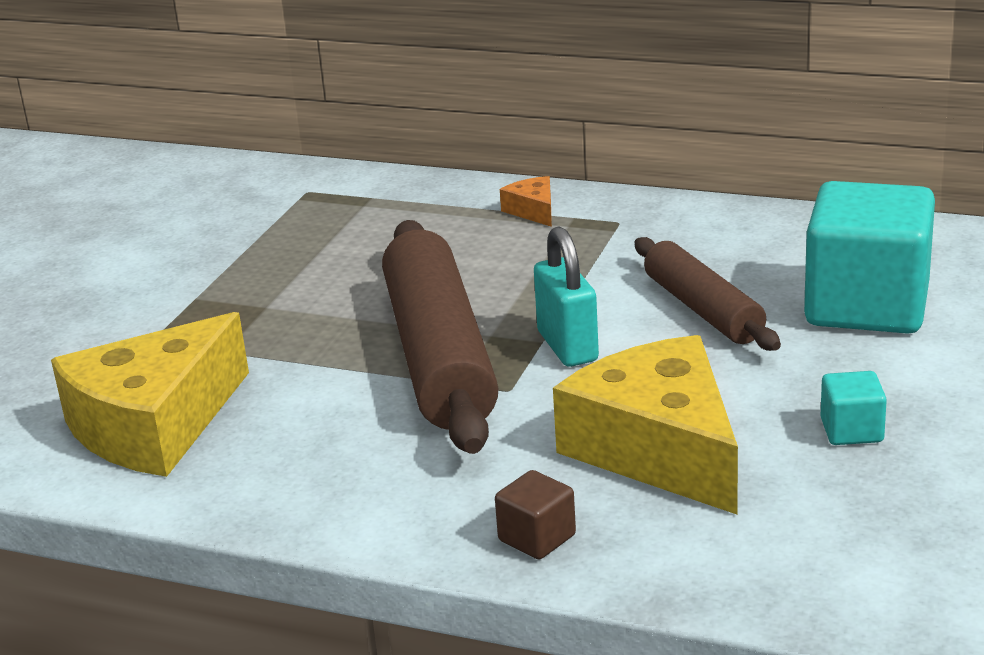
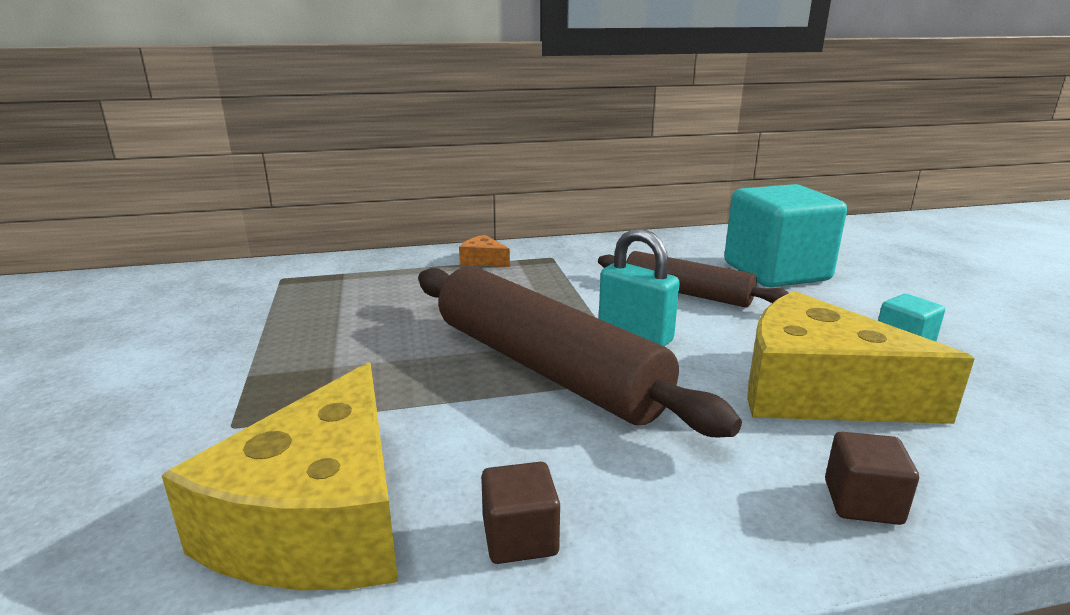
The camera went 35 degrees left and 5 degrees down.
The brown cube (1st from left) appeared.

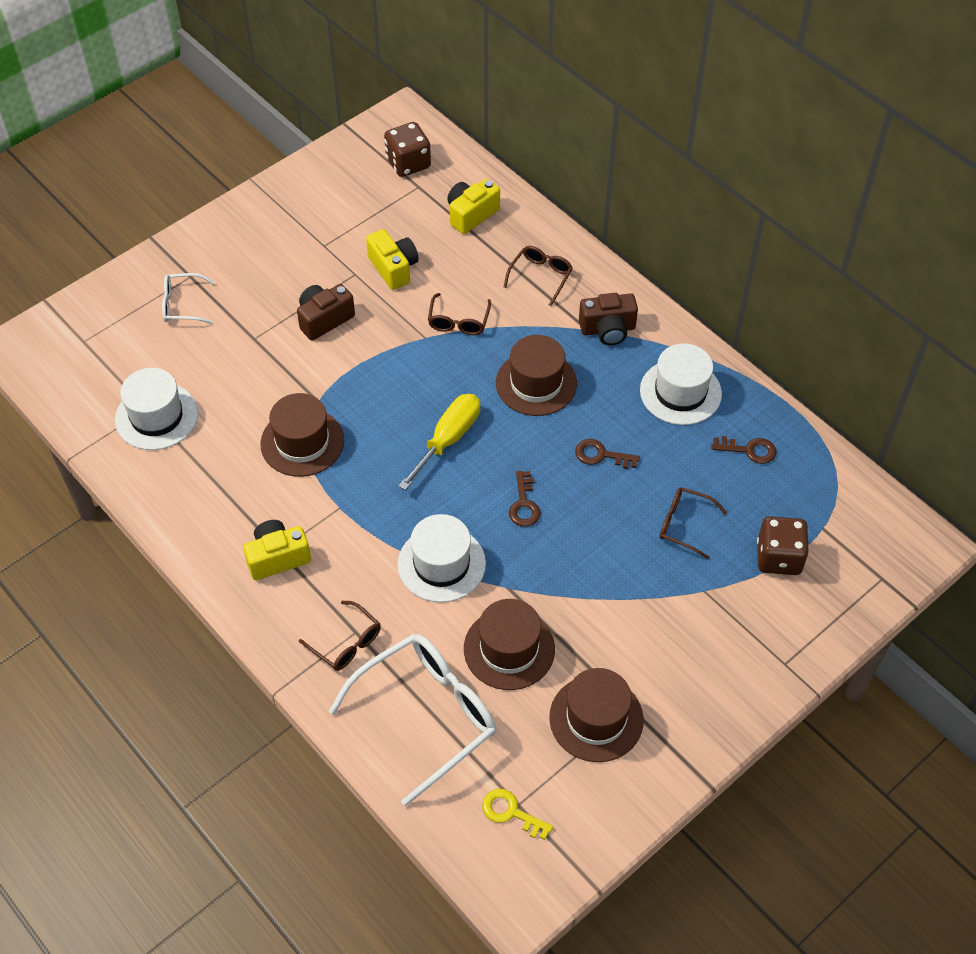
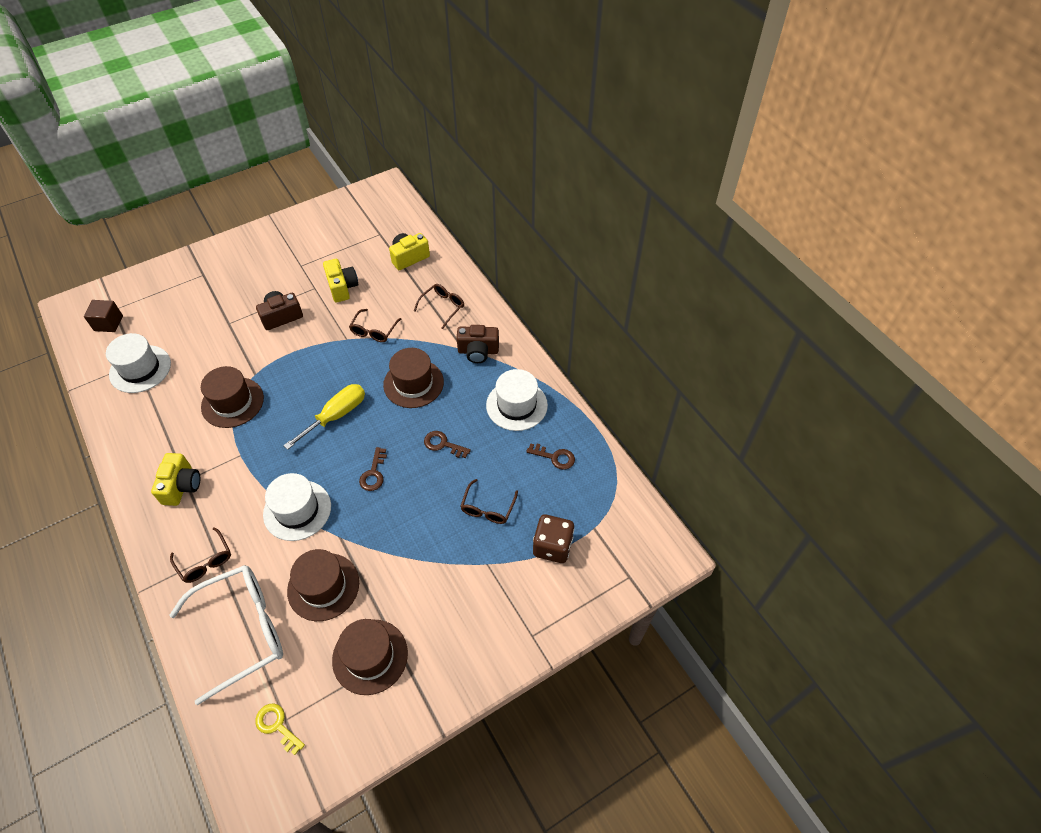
The camera went 10 degrees right and 0 degrees up.
The white glasses (1st from left) disappeared.
The brown dice (1st from left) disappeared.
The brown cube appeared.
The yellow camera (1st from left) turned 105 degrees clockwise.
The brown glasses (4th from left) turned 105 degrees counterclockwise.

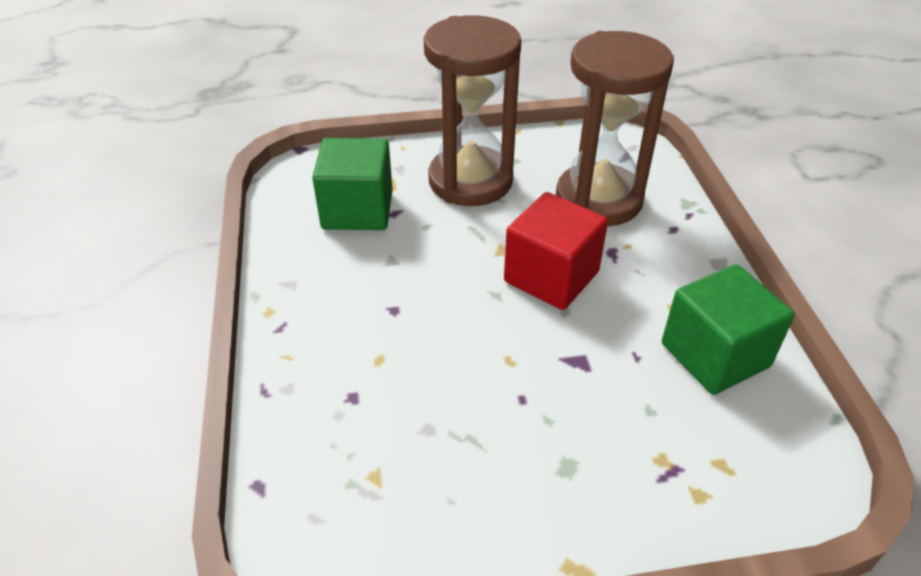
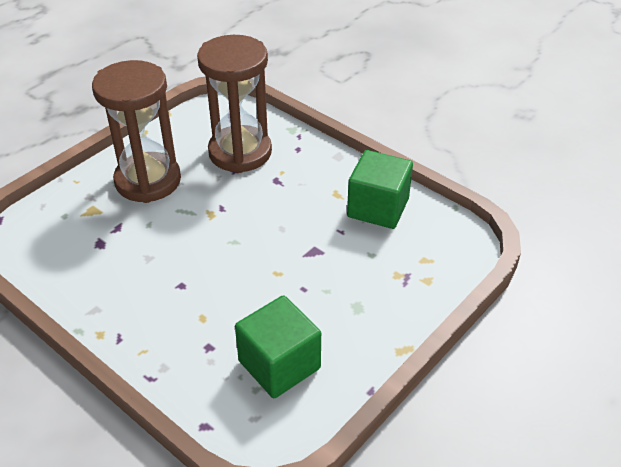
The camera went 40 degrees left and 0 degrees up.
The red cube disappeared.
The green cube (1st from left) moved.

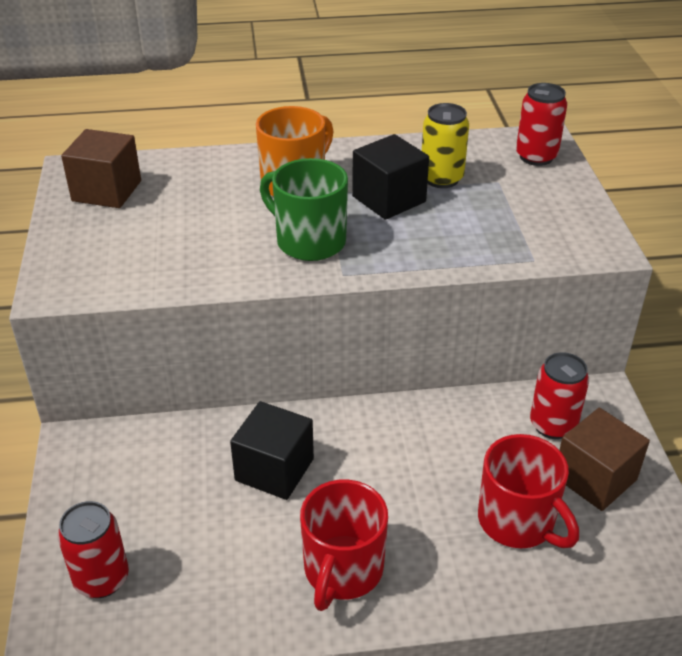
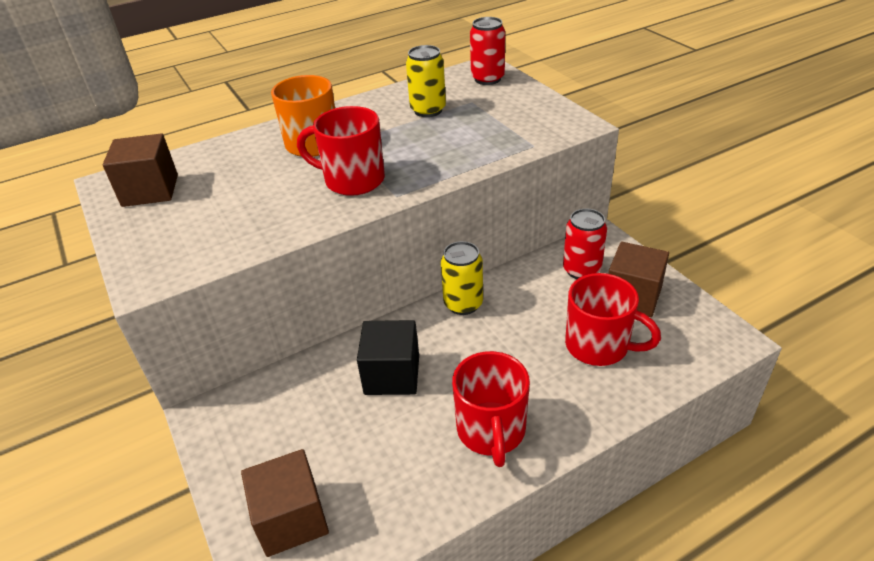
The camera went 20 degrees left and 0 degrees up.
The black cube (2nd from left) disappeared.
The yellow can (2nd from left) appeared.
The red can (1st from left) was replaced by the brown cube (2nd from left).
The green mug became the red mug (1st from left).

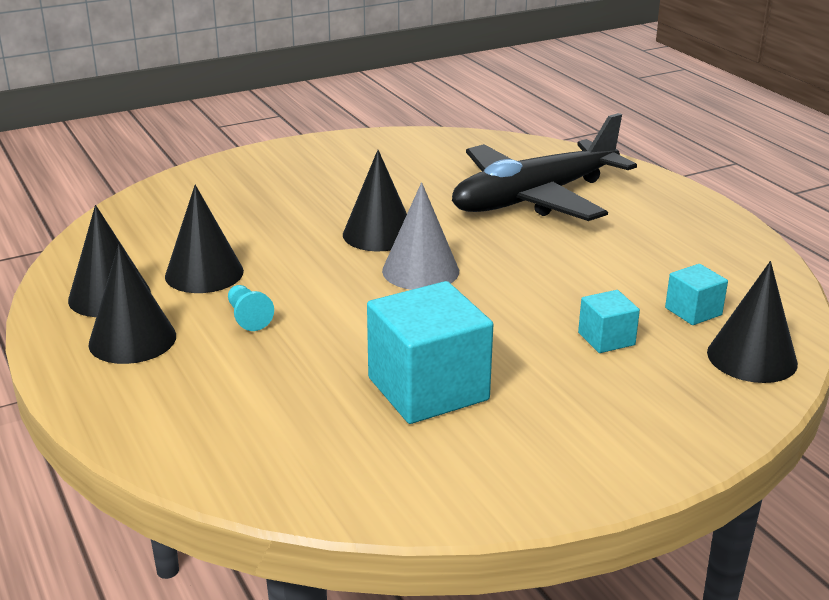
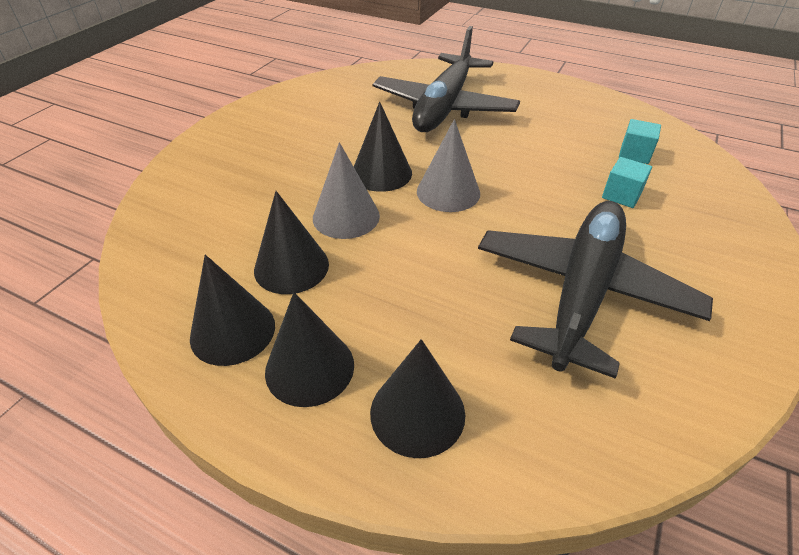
The camera went 35 degrees left and 15 degrees up.
The turquoise pawn disappeared.
The grey cone (1st from left) appeared.
The black cone (5th from left) moved.
The turquoise cube (1st from left) was replaced by the black plane (2nd from left).

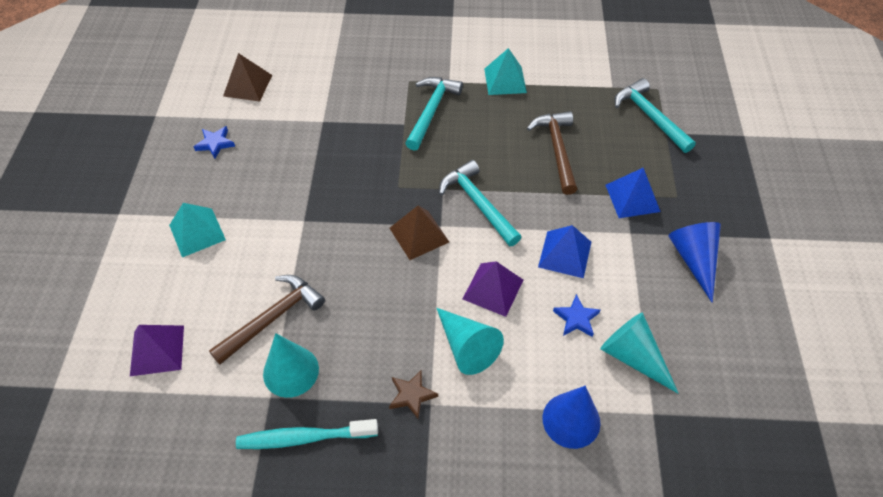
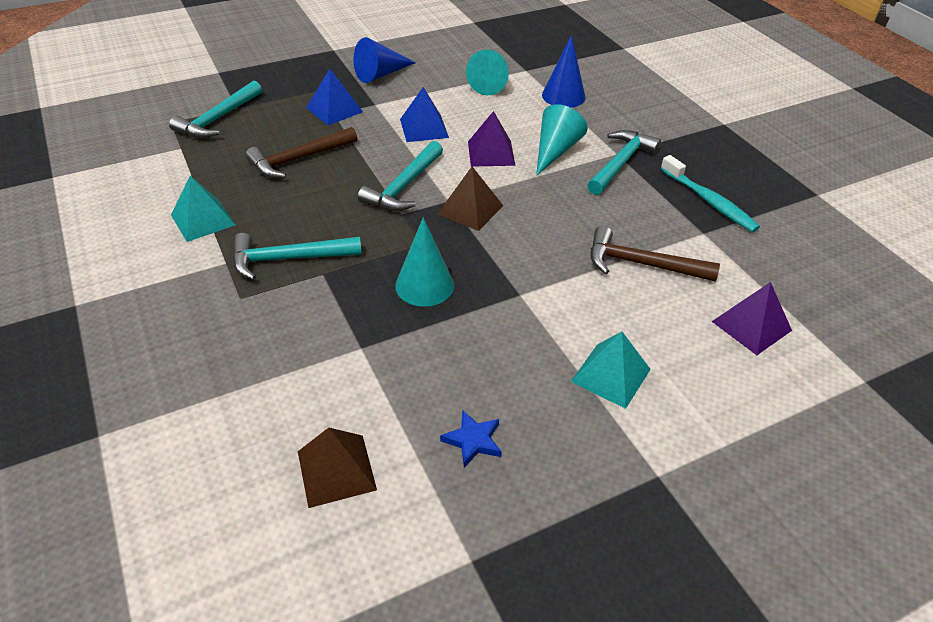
The camera went 120 degrees left and 10 degrees down.
The blue star (2nd from left) disappeared.
The turquoise cone (1st from left) moved.
The brown star was replaced by the turquoise hammer (4th from left).

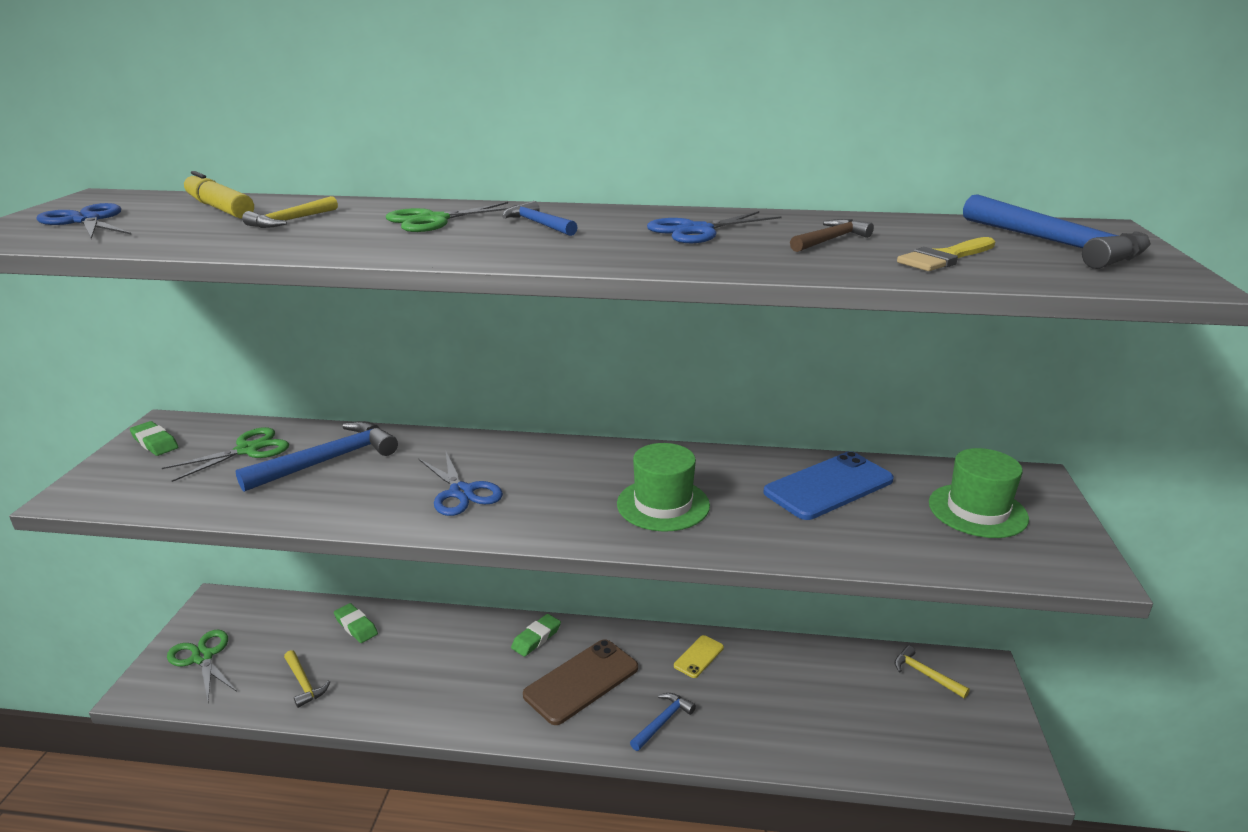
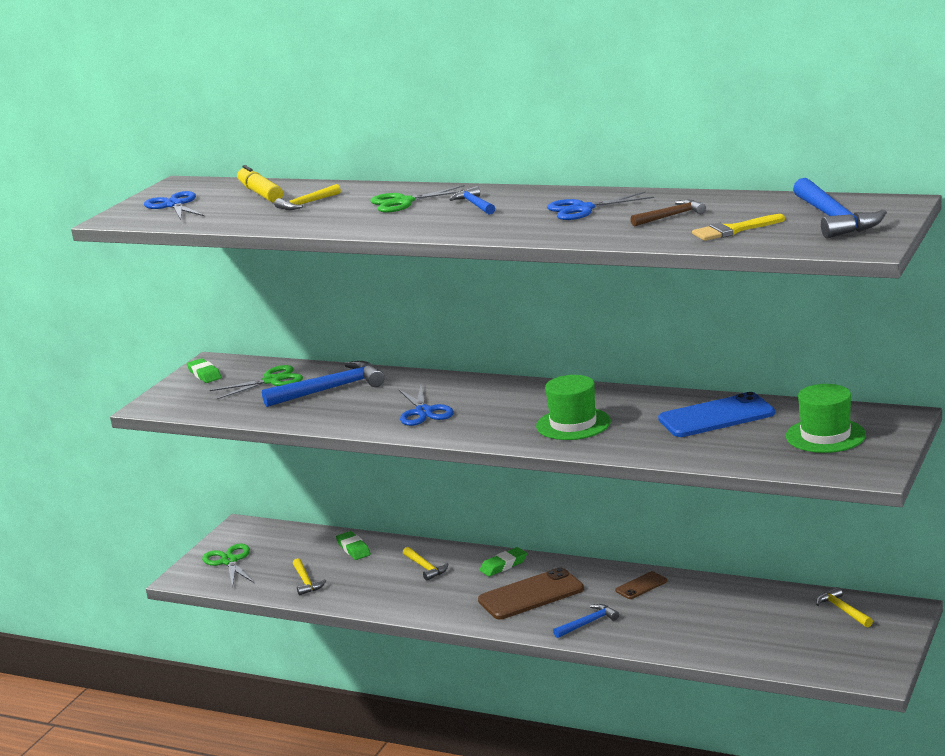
The camera went 20 degrees right and 5 degrees down.
The yellow hammer (3rd from left) appeared.
The yellow phone became the brown phone (2nd from left).

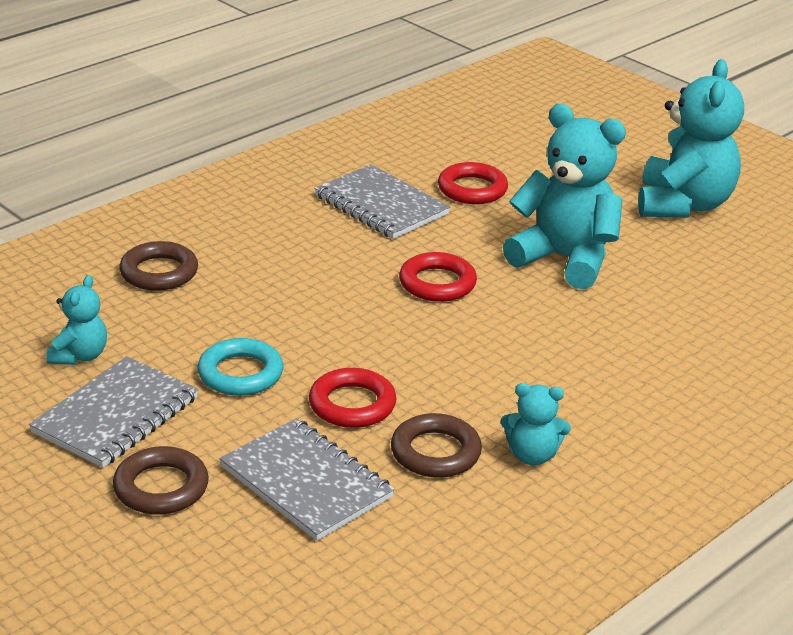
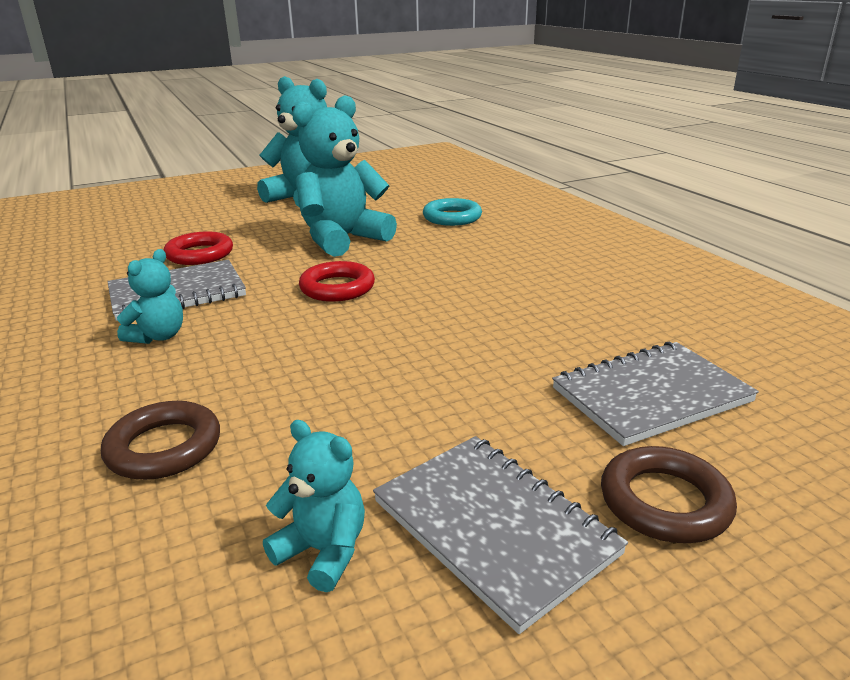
The camera went 70 degrees left and 5 degrees down.
The red ring (1st from left) disappeared.
The brown ring (3rd from left) disappeared.
The turquoise ring moved.
The turquoise teddy bear (2nd from left in the first image) moved.

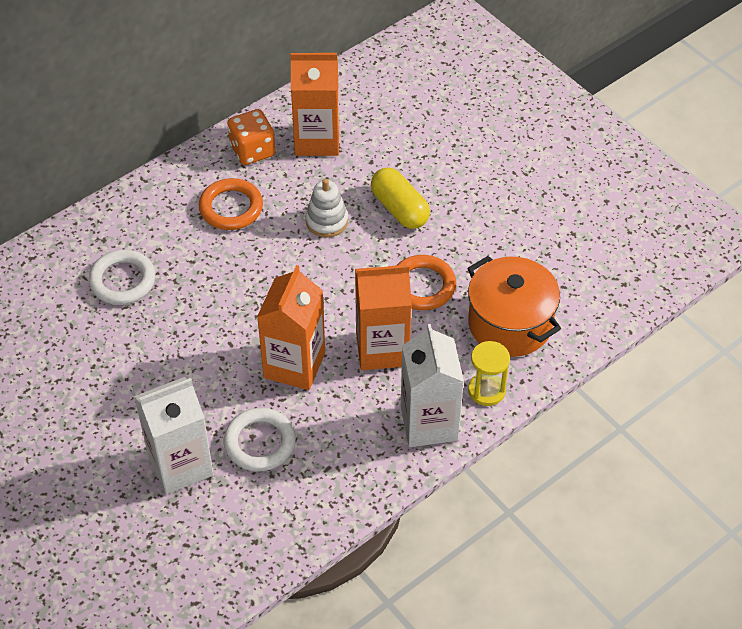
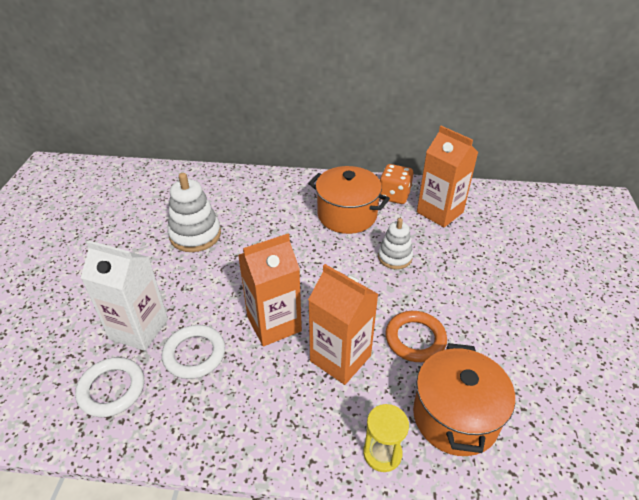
The camera went 45 degrees right and 10 degrees down.
The yellow capsule disappeared.
The white carton (2nd from left) disappeared.
The white stacking toy (1st from left) appeared.
The white ring (1st from left) moved.
The orange ring (1st from left) was replaced by the orange pot (1st from left).

